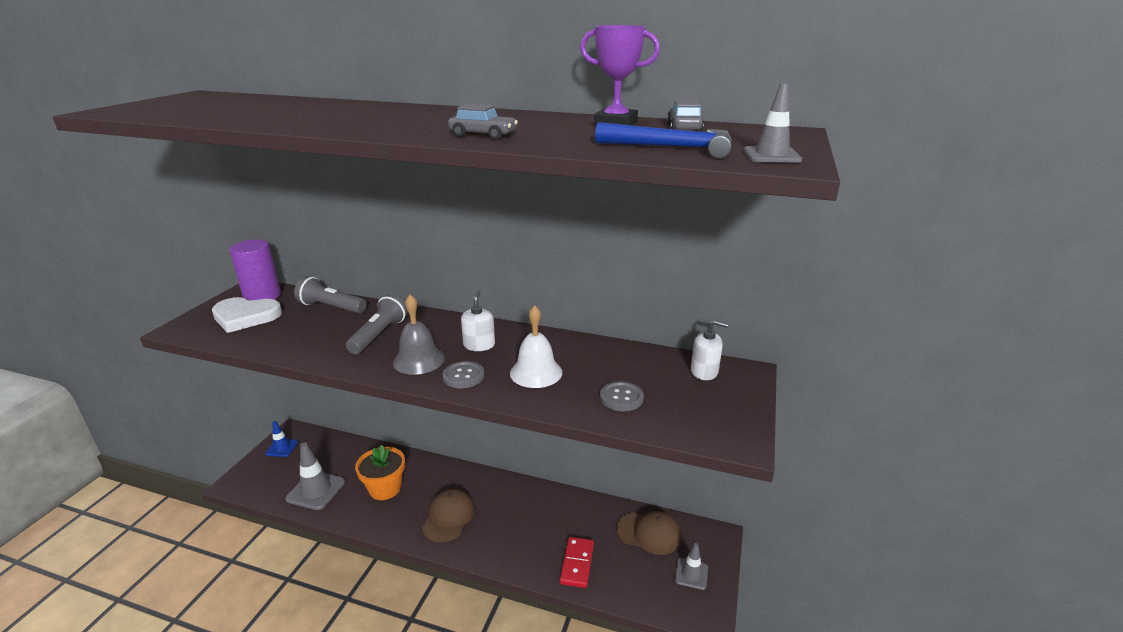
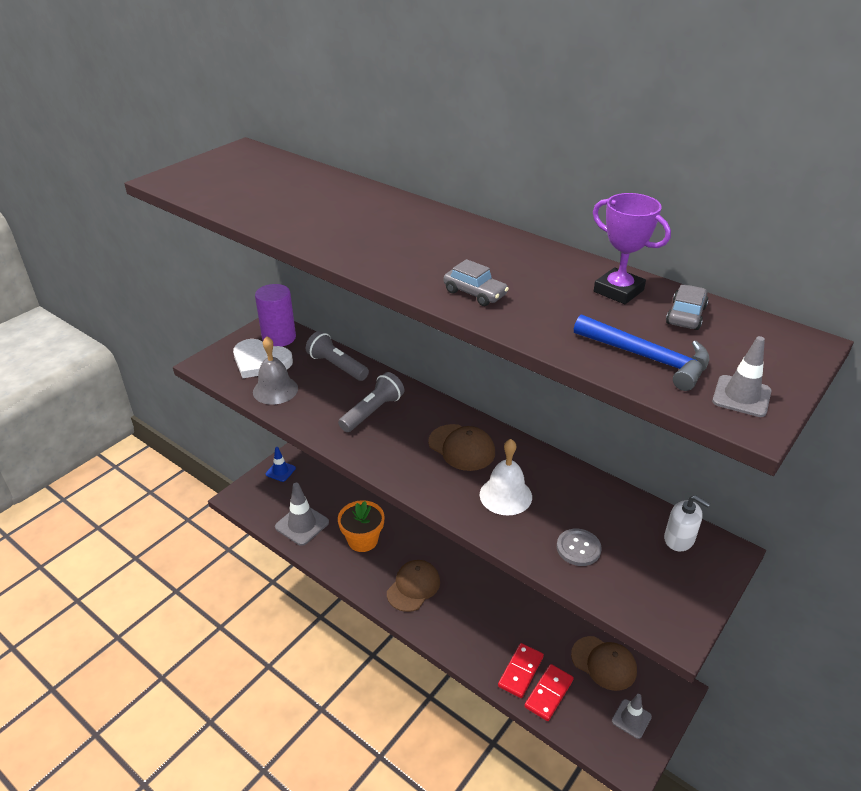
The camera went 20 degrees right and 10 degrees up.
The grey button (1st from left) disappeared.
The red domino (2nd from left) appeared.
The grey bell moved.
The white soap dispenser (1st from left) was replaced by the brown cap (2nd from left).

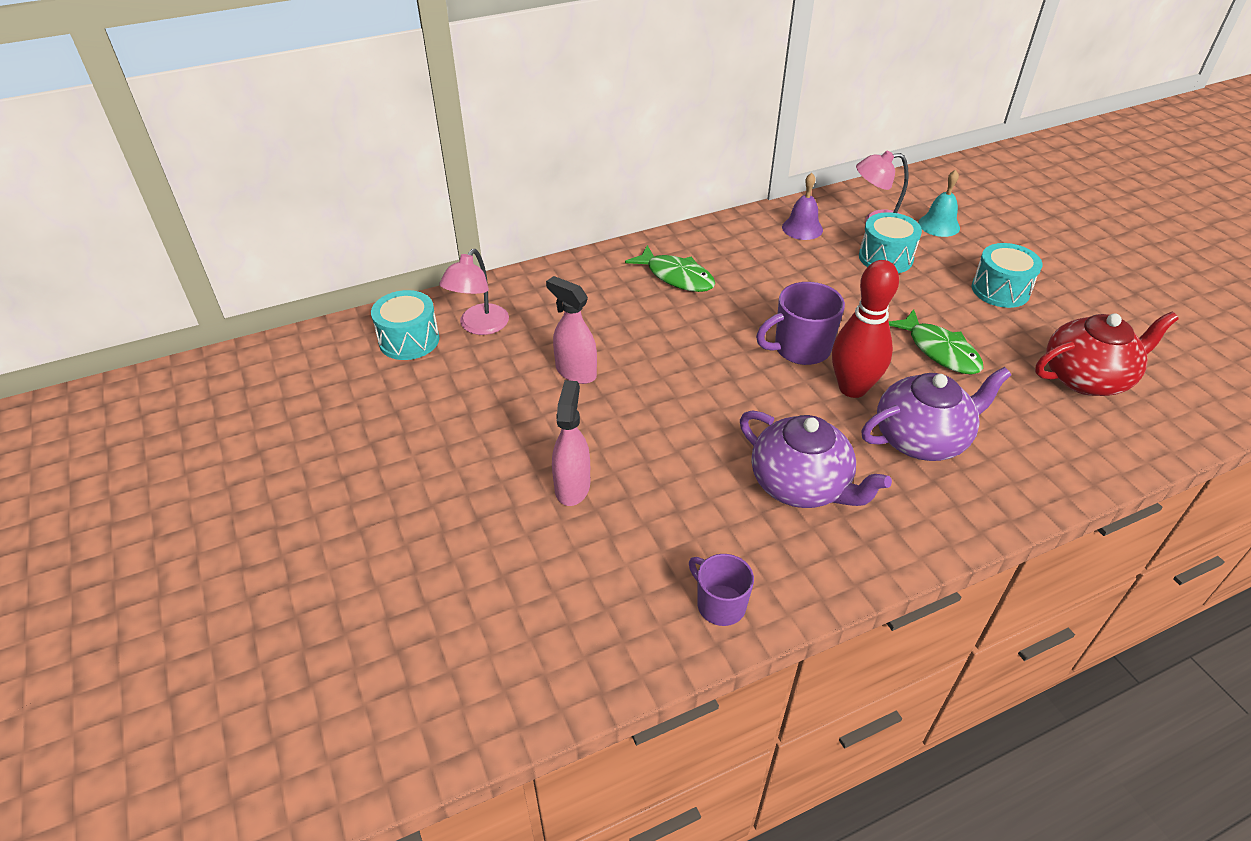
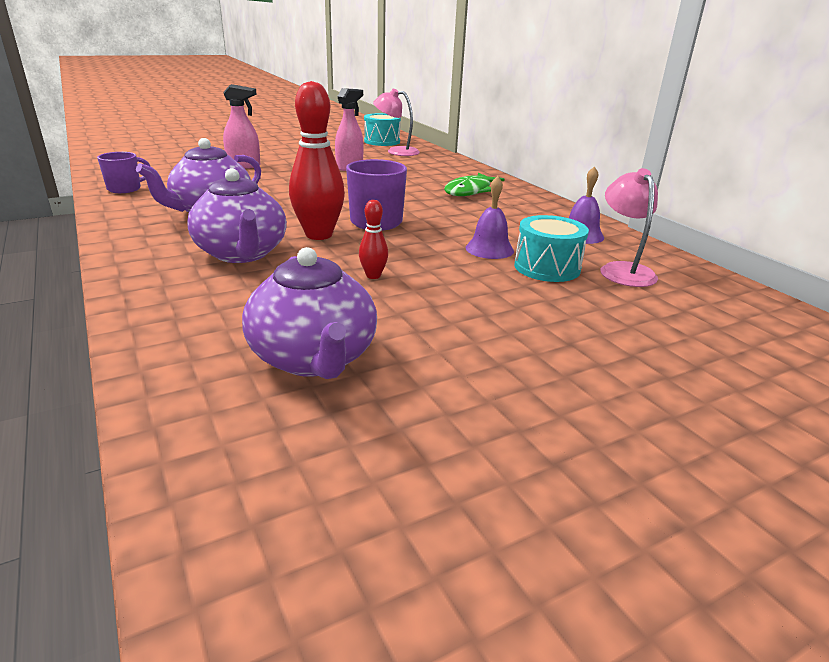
The camera went 85 degrees right and 15 degrees down.
The turquoise bell disappeared.
The turquoise drum (3rd from left) disappeared.
The purple bell (1st from left) appeared.
The green fish (2nd from left) was replaced by the red bowling pin (2nd from left).
The red teapot became the purple teapot (3rd from left).

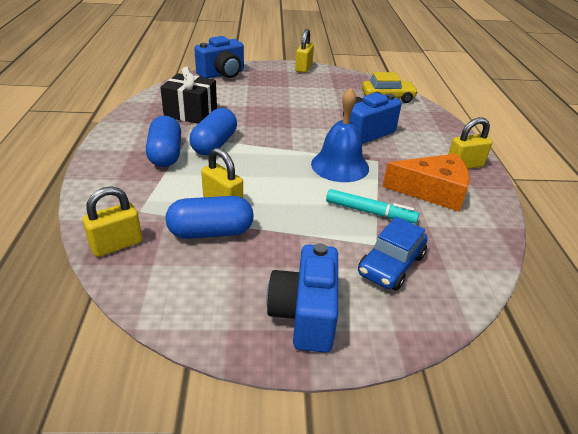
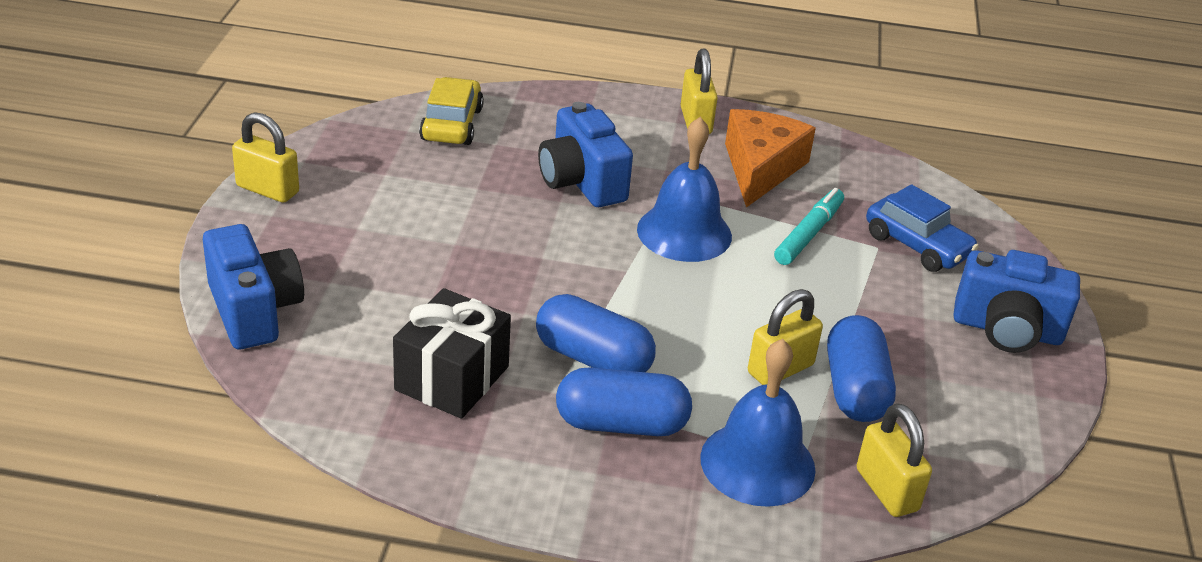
The camera went 80 degrees left and 0 degrees up.
The blue bell (2nd from left) appeared.

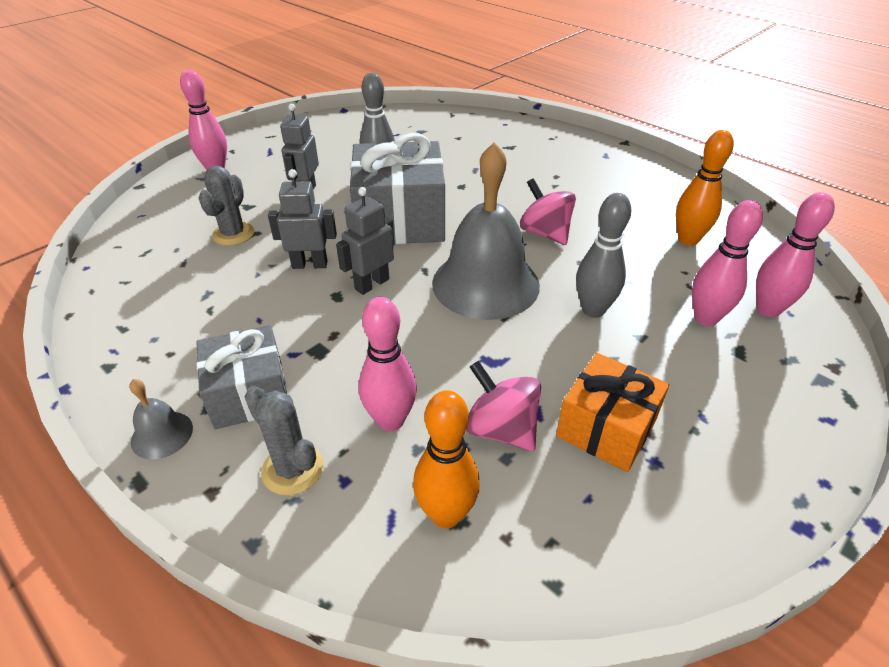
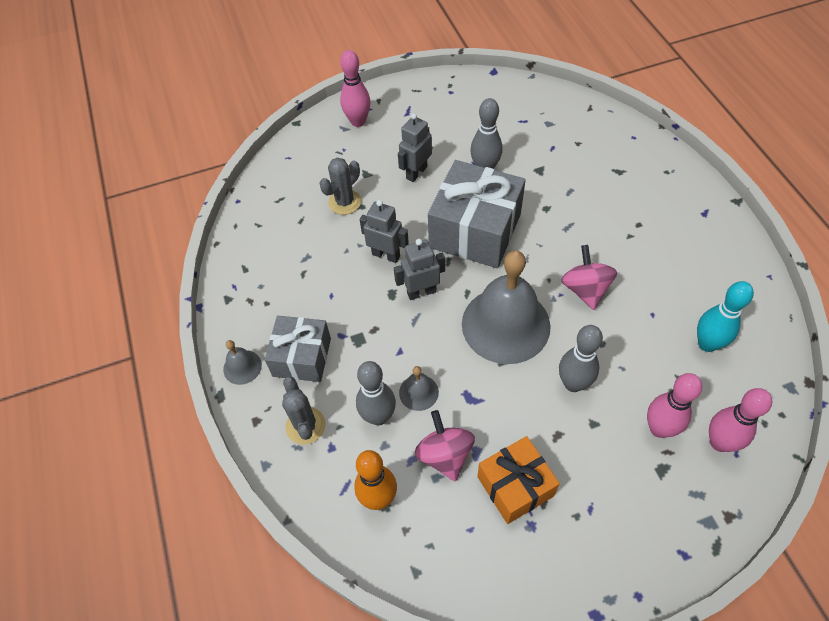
The camera went 30 degrees right and 15 degrees up.
The grey bell (2nd from left) appeared.
The pink bowling pin (2nd from left) became the grey bowling pin (1st from left).
The orange bowling pin (2nd from left) became the turquoise bowling pin.

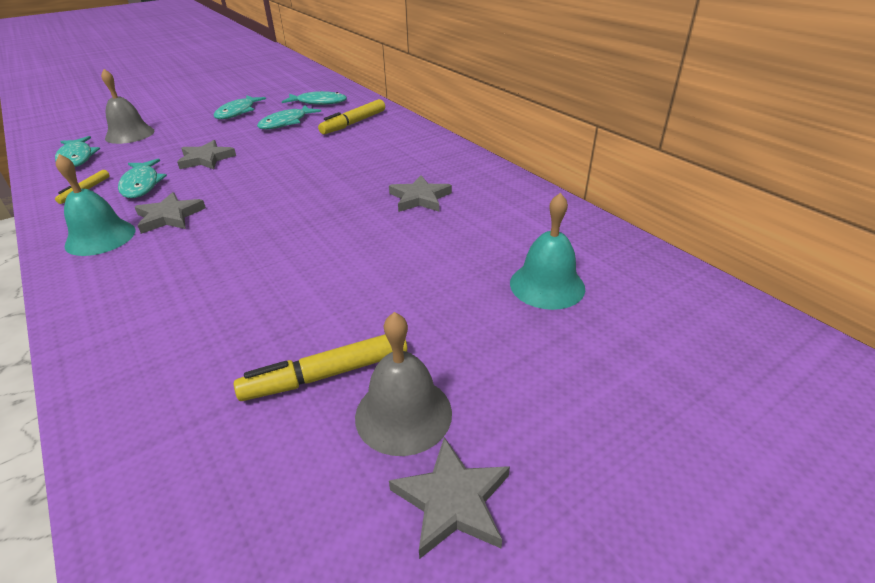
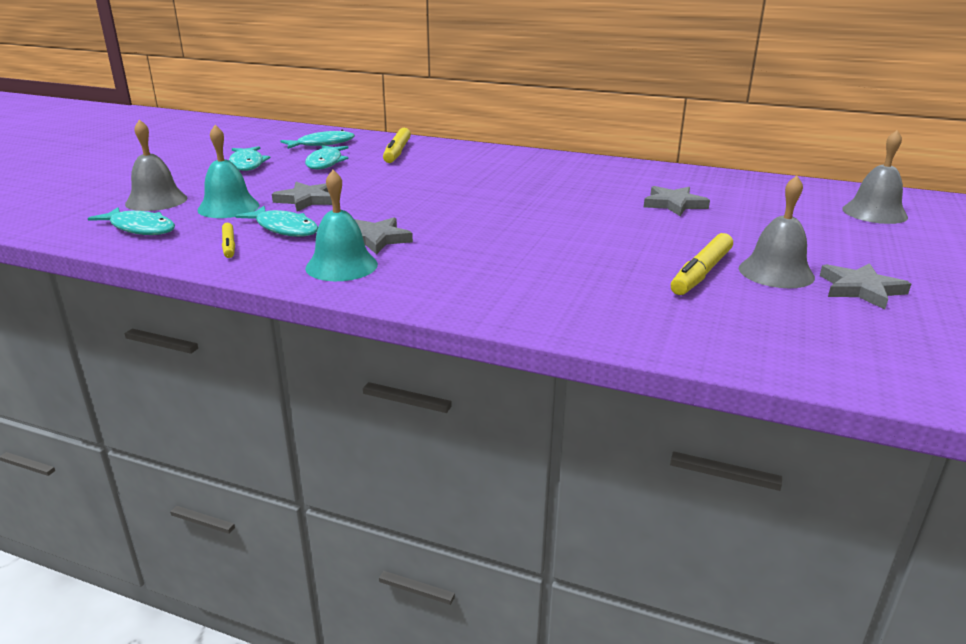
The camera went 35 degrees left and 10 degrees down.
The grey bell (3rd from left) appeared.
The grey star (3rd from left) moved.
The turquoise bell (2nd from left in the first image) moved.

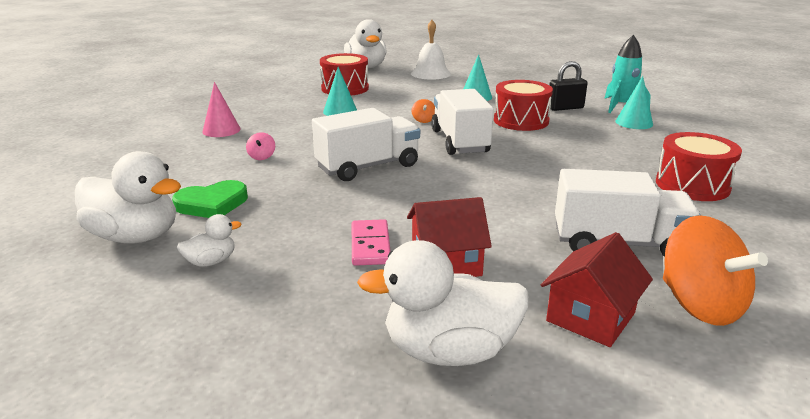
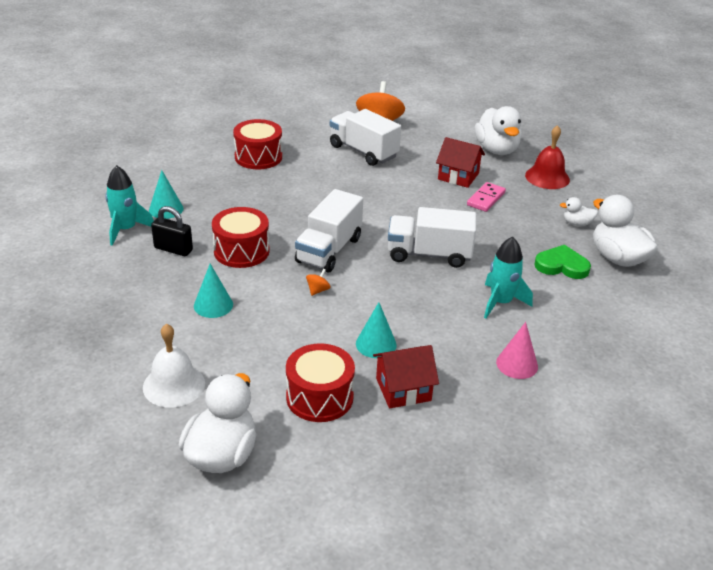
The camera went 145 degrees left and 10 degrees up.
The red bell appeared.
The red house (2nd from left in the first image) moved.
The pink spinning top was replaced by the turquoise rocket (2nd from left).
The white duck (4th from left in the first image) turned 45 degrees clockwise.

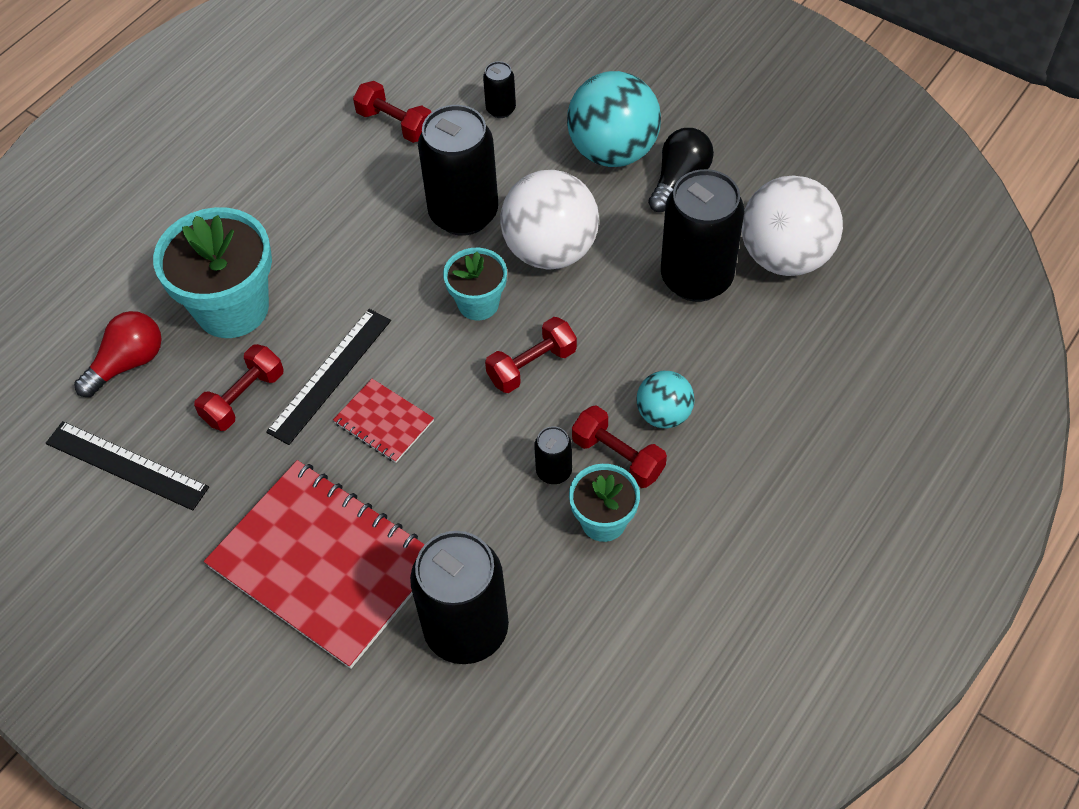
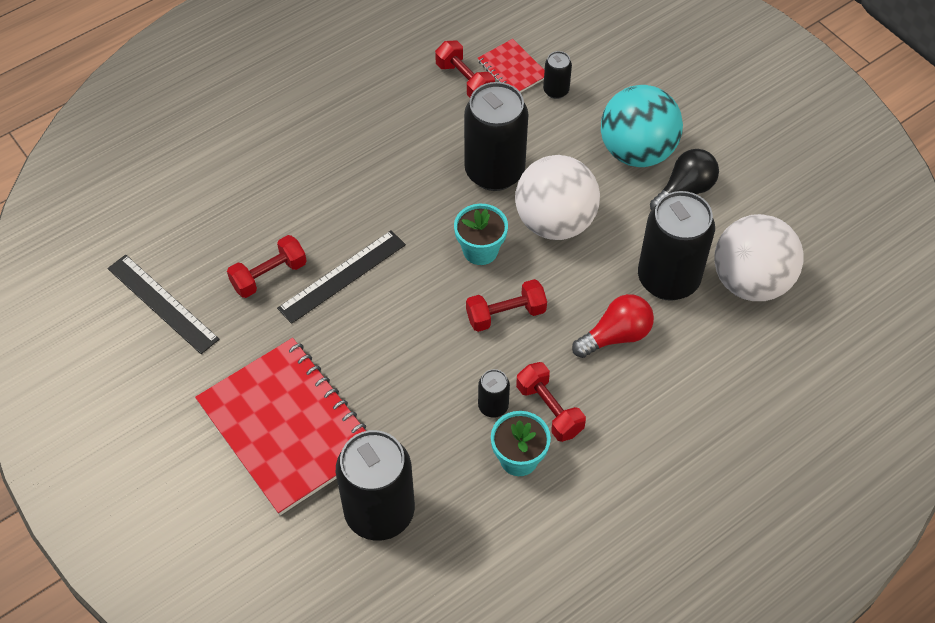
The camera went 15 degrees right and 0 degrees up.
The turquoise flower pot (1st from left) disappeared.
The turquoise ball (2nd from left) disappeared.
The red light bulb moved.
The red notebook (2nd from left) moved.

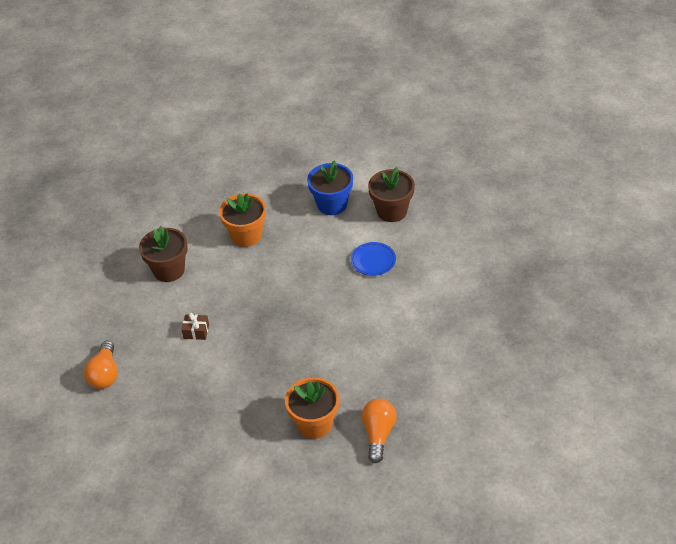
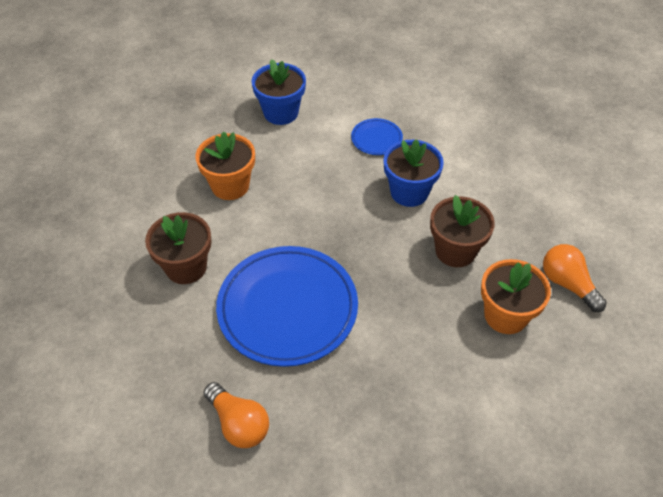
The camera went 45 degrees left and 5 degrees up.
The blue flower pot (2nd from left) appeared.
The brown flower pot (2nd from left) moved.
The brown gift was replaced by the blue plate (1st from left).

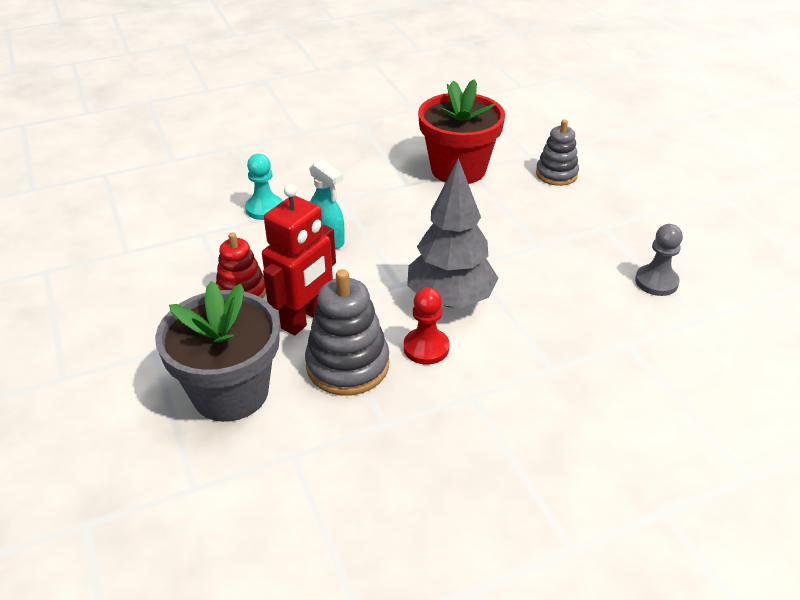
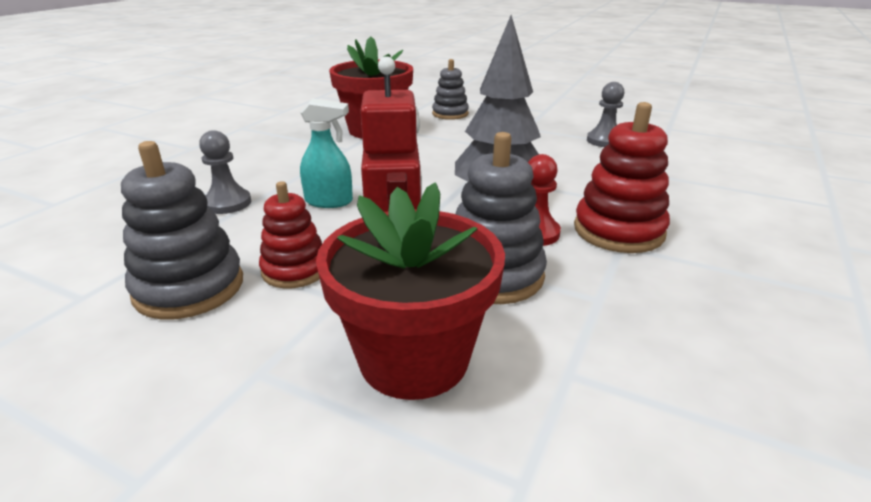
The camera went 40 degrees left and 10 degrees down.
The grey stacking toy (1st from left) appeared.
The red stacking toy (2nd from left) appeared.
The grey flower pot became the red flower pot (2nd from left).
The turquoise pawn became the grey pawn (1st from left).

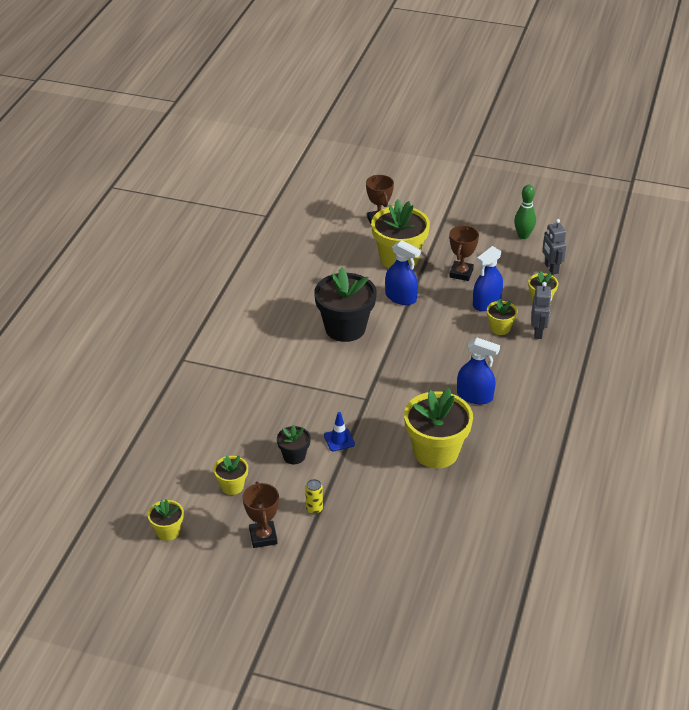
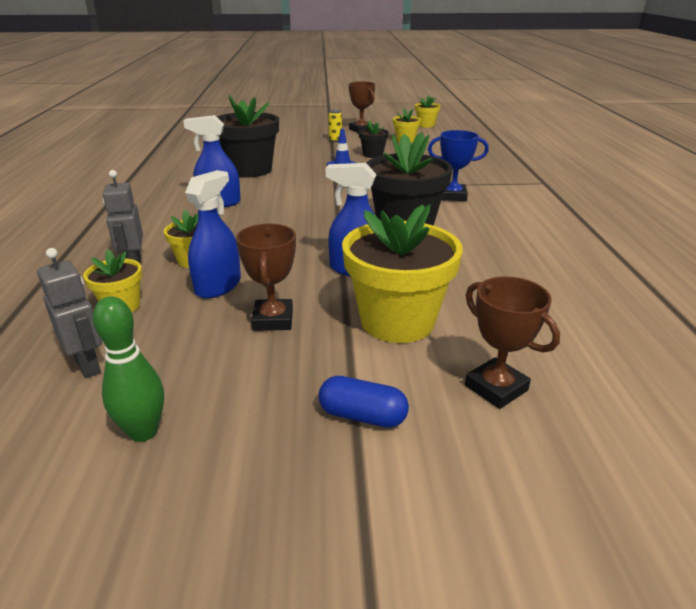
The camera went 160 degrees right and 10 degrees down.
The blue capsule appeared.
The blue trophy appeared.
The yellow flower pot (4th from left) became the black flower pot (1st from left).

